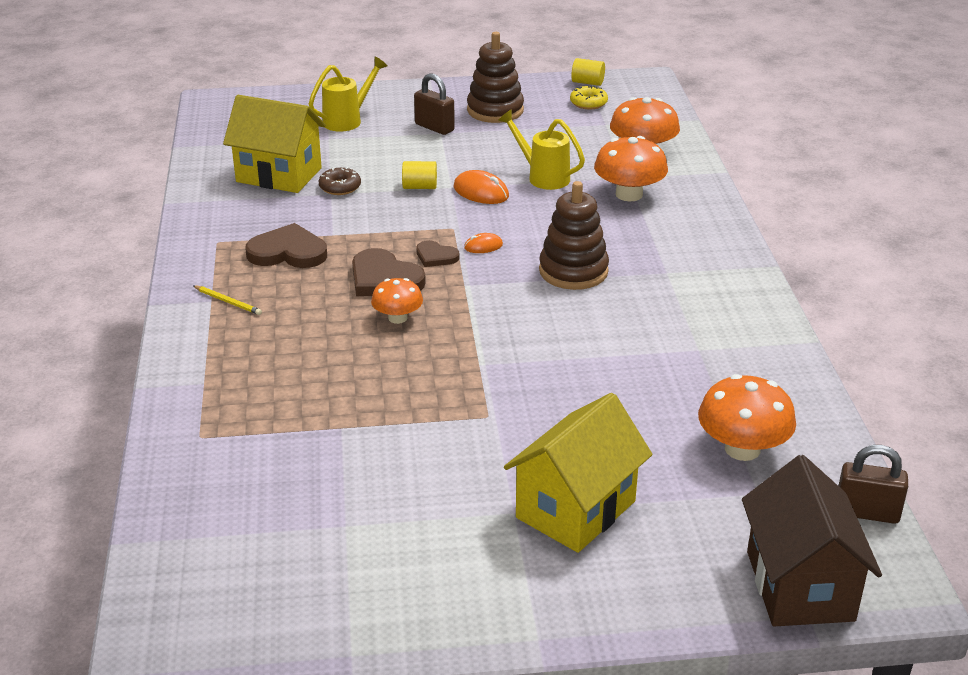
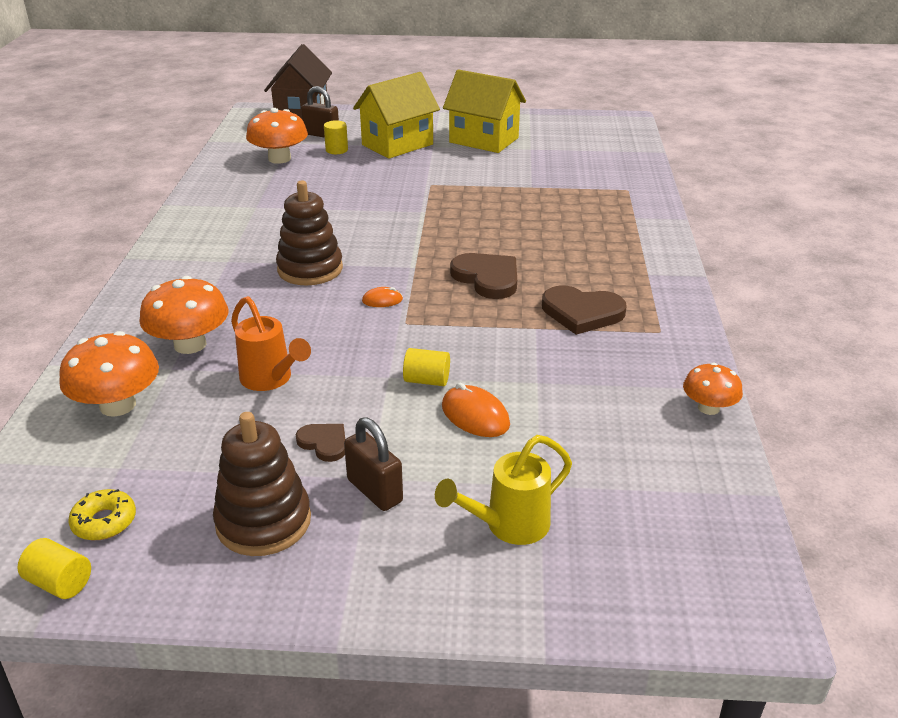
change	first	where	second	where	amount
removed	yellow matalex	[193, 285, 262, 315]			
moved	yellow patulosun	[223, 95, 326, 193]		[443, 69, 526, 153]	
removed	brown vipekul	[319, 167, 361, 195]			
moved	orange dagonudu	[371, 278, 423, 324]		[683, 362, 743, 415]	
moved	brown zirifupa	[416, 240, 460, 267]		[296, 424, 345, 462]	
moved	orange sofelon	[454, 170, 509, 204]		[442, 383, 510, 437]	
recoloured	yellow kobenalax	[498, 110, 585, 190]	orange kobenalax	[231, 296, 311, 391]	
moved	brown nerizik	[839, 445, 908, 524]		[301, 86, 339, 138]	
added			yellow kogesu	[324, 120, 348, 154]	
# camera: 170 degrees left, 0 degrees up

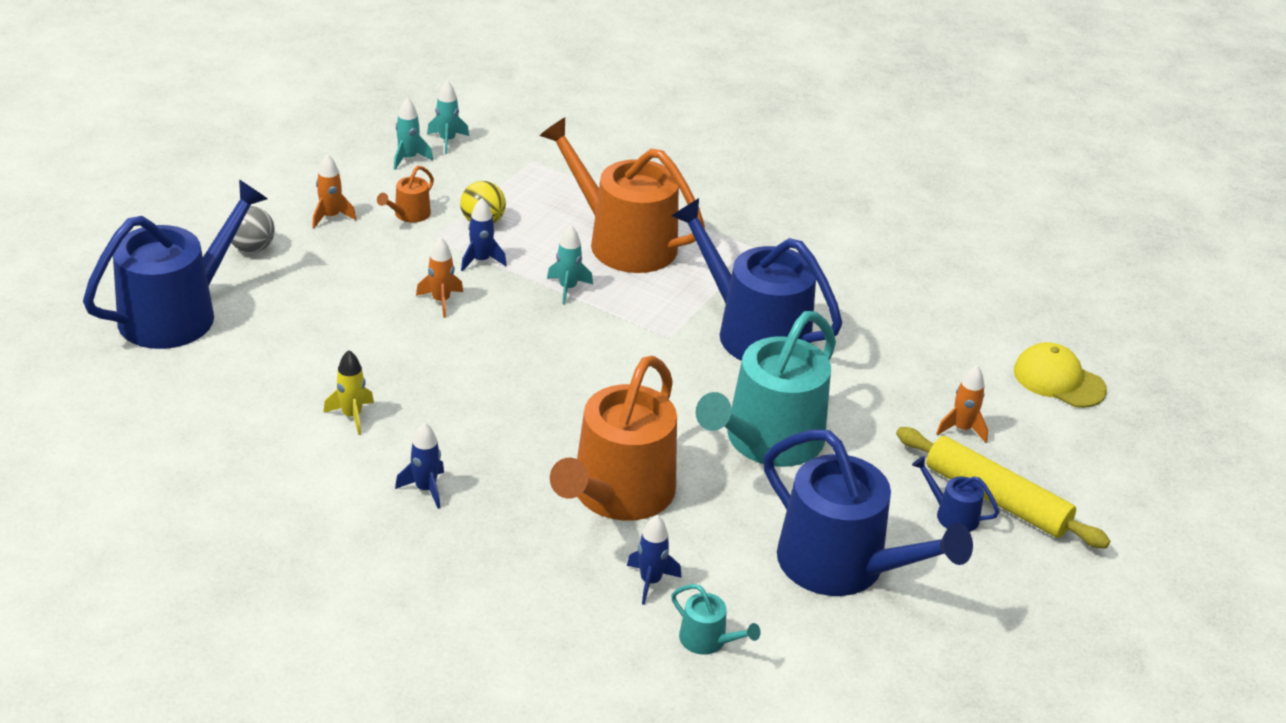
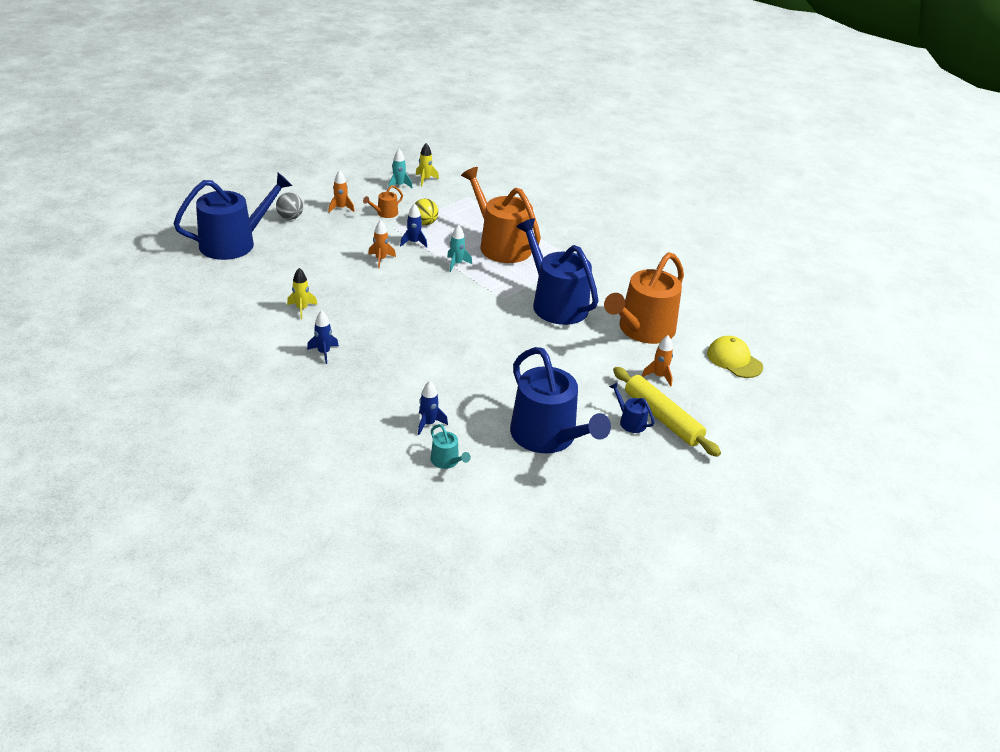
change	first	where	second	where	amount
recoloured	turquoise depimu	[427, 81, 469, 154]	yellow depimu	[416, 143, 439, 186]	
moved	orange kobenalax	[550, 356, 677, 521]		[604, 252, 684, 344]	
removed	turquoise kobenalax	[696, 311, 836, 467]			
# camera: 15 degrees right, 0 degrees up

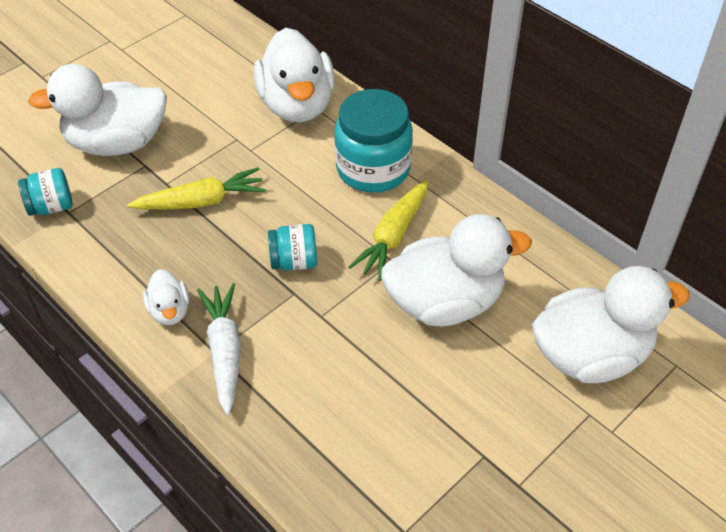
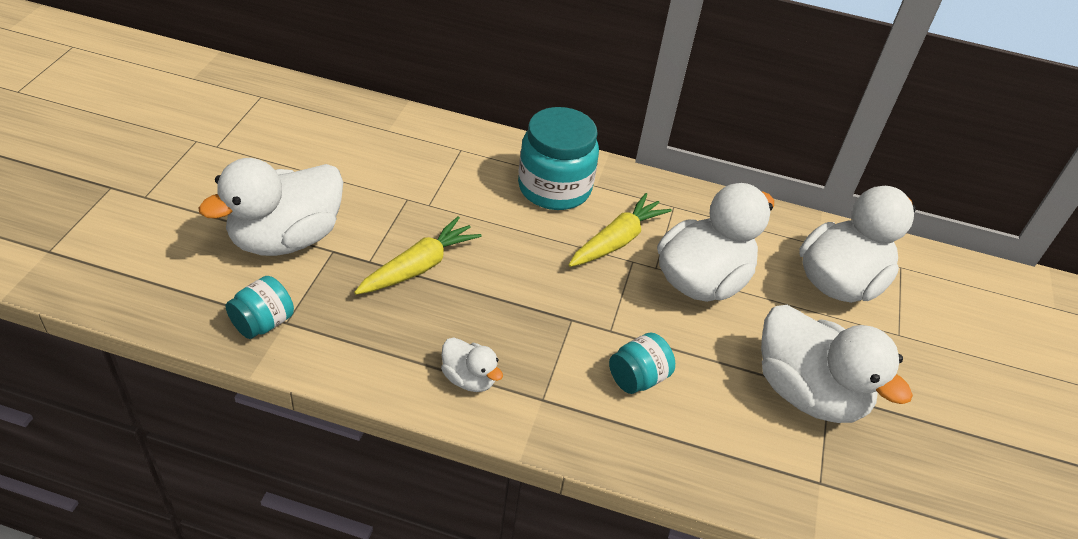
change	first	where	second	where	amount
removed	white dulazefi	[197, 283, 241, 415]			
moved	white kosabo	[254, 28, 335, 122]		[761, 305, 913, 423]	
moved	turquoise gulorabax	[268, 224, 317, 271]		[609, 333, 675, 394]	
turned	yellow dulazefi	[348, 180, 428, 281]		[569, 193, 672, 267]	135 degrees counterclockwise
# camera: 35 degrees left, 5 degrees down

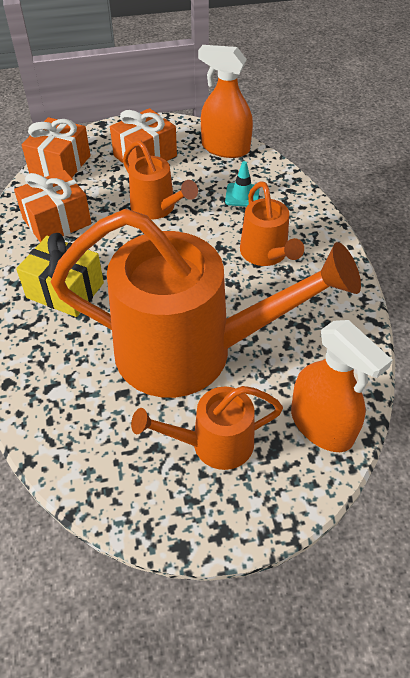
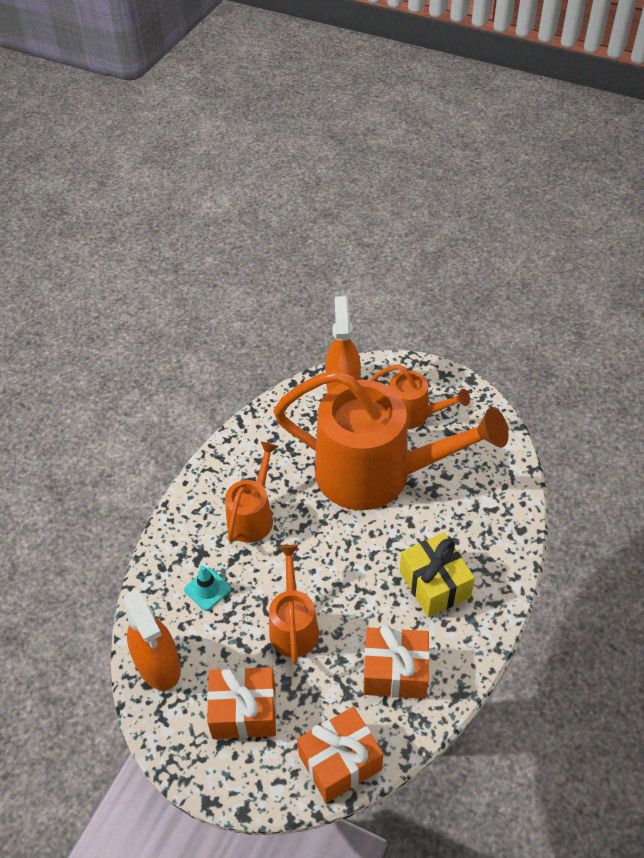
change	first	where	second	where	amount
turned	orange kobenalax	[51, 209, 361, 398]		[273, 370, 509, 510]	150 degrees clockwise
# camera: 140 degrees left, 0 degrees up

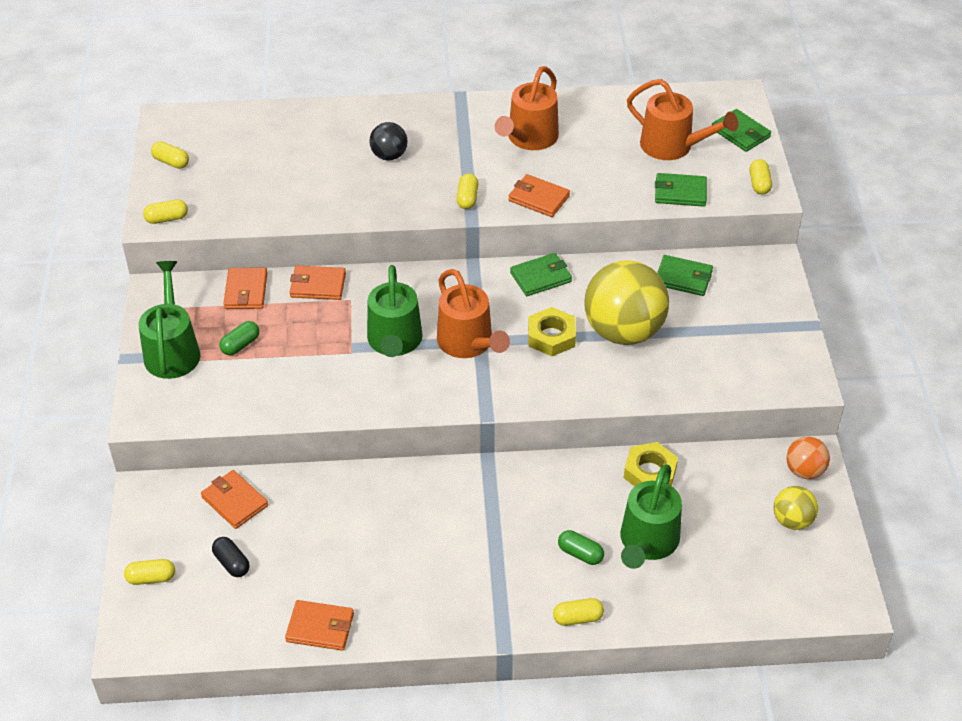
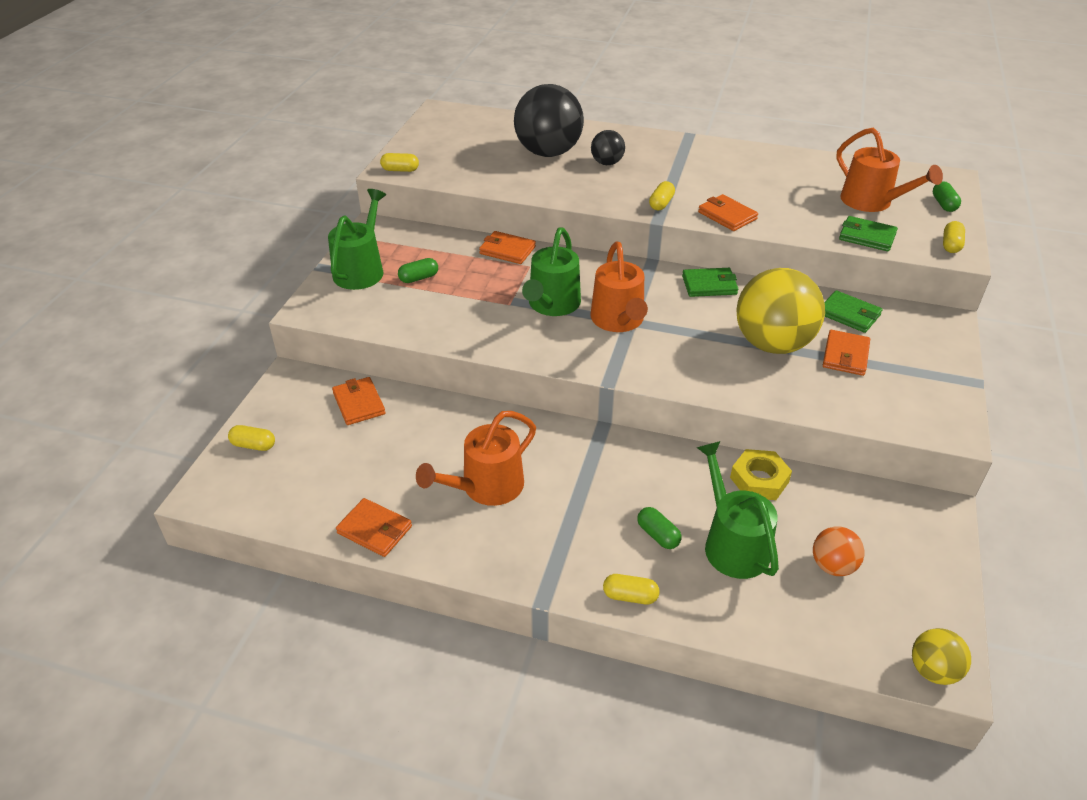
change	first	where	second	where	amount
removed	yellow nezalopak	[151, 141, 189, 169]			
removed	black nezalopak	[212, 537, 250, 577]			
moved	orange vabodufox	[223, 267, 267, 309]		[823, 330, 870, 376]	
moved	orange kobenalax	[495, 66, 559, 150]		[416, 411, 536, 506]	
removed	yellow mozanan	[528, 307, 576, 356]			
turned	green kobenalax	[620, 464, 682, 569]		[696, 441, 779, 579]	120 degrees clockwise
replaced	green vabodufox	[712, 109, 771, 152]	green nezalopak	[933, 181, 961, 212]	
moved	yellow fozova	[774, 486, 818, 530]		[912, 628, 971, 685]	
moved	orange fozova	[786, 437, 830, 479]		[813, 526, 864, 576]	
added			black fozova	[514, 84, 584, 157]	
# camera: 20 degrees right, 5 degrees down

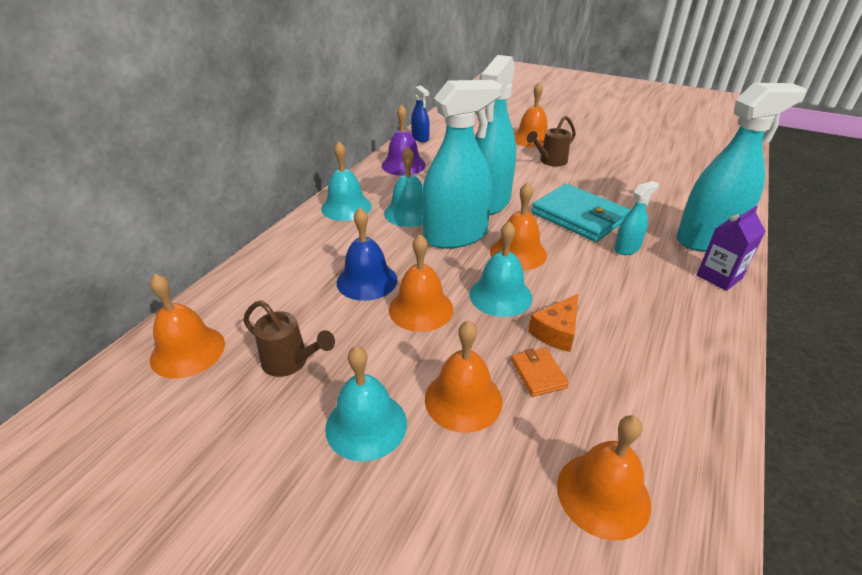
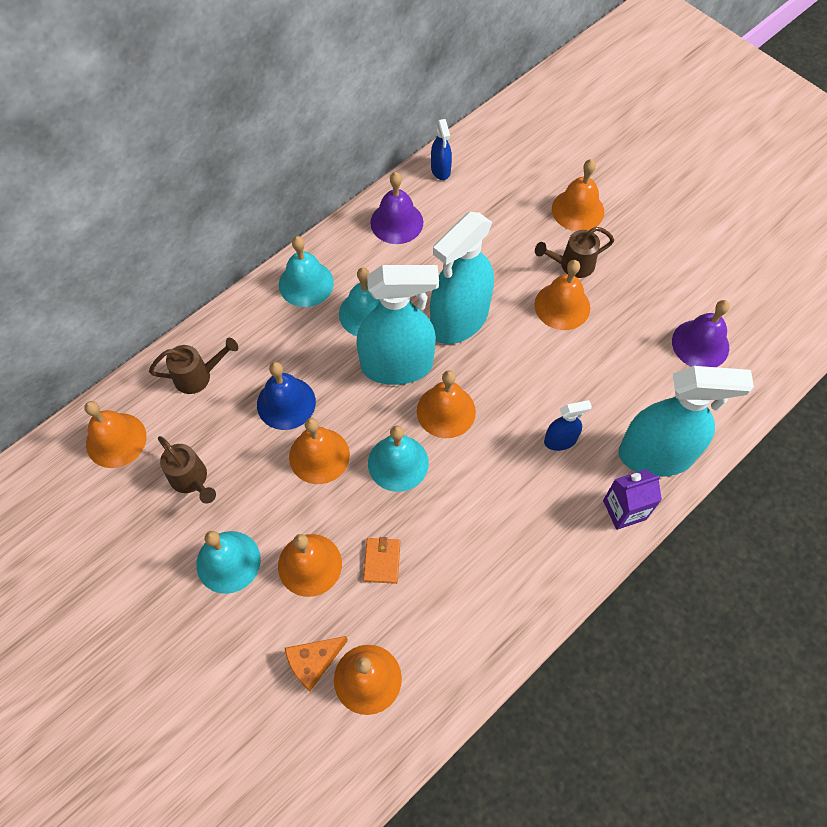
change	first	where	second	where	amount
moved	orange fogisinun	[528, 294, 578, 352]		[285, 636, 348, 691]	
removed	turquoise vabodufox	[531, 184, 630, 242]			
recoloured	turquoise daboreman	[614, 181, 659, 255]	blue daboreman	[544, 400, 592, 451]	
added			brown kobenalax	[149, 338, 238, 394]	
added			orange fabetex	[534, 260, 590, 330]	
added			purple fabetex	[672, 300, 730, 367]	
# camera: 20 degrees right, 25 degrees up

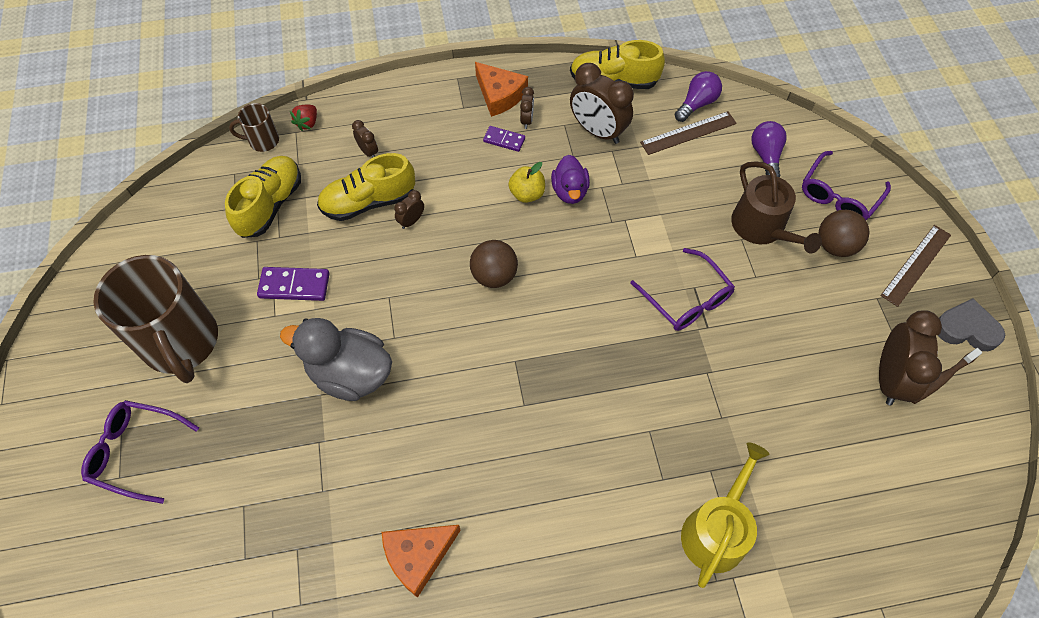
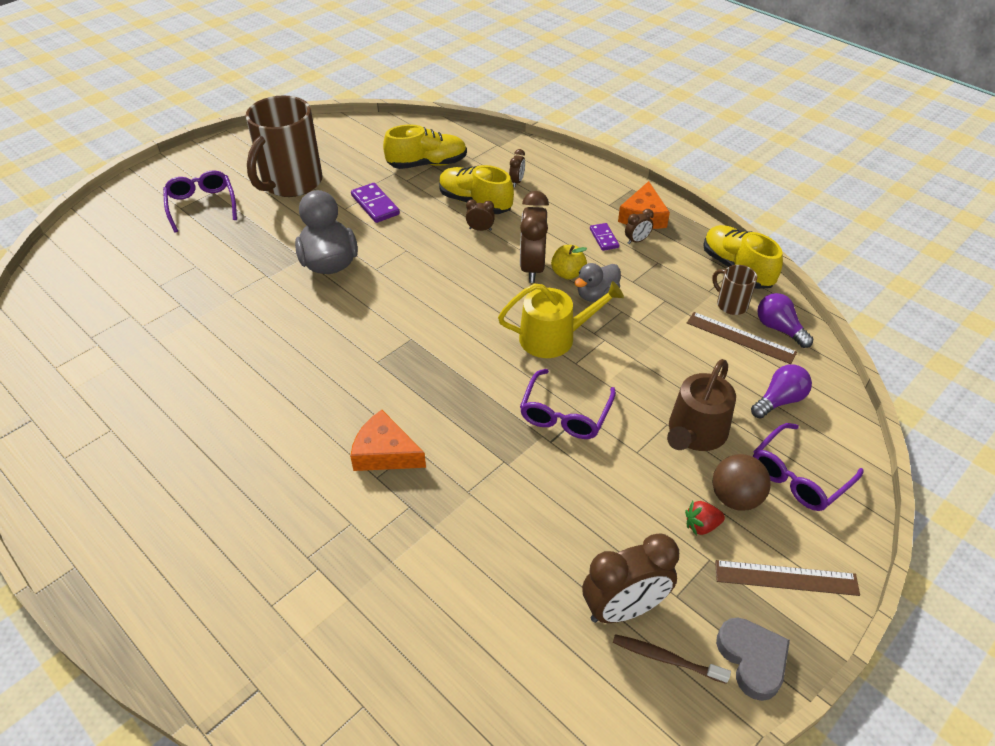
change	first	where	second	where	amount
moved	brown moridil	[229, 103, 279, 152]		[712, 265, 757, 315]	
moved	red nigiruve	[290, 105, 317, 131]		[685, 501, 725, 536]	
moved	orange fogisinun	[382, 525, 461, 598]		[350, 410, 426, 471]	
removed	brown fozova	[470, 240, 518, 288]			
recoloured	purple kosabo	[551, 155, 590, 204]	grey kosabo	[574, 263, 621, 302]	
moved	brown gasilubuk	[570, 63, 634, 144]		[520, 191, 549, 283]	
turned	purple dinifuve	[675, 71, 722, 122]		[757, 293, 813, 348]	135 degrees counterclockwise
moved	yellow kobenalax	[681, 442, 770, 588]		[498, 281, 624, 358]	
turned	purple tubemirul	[802, 151, 891, 220]		[753, 423, 864, 511]	45 degrees counterclockwise
# camera: 55 degrees right, 15 degrees down

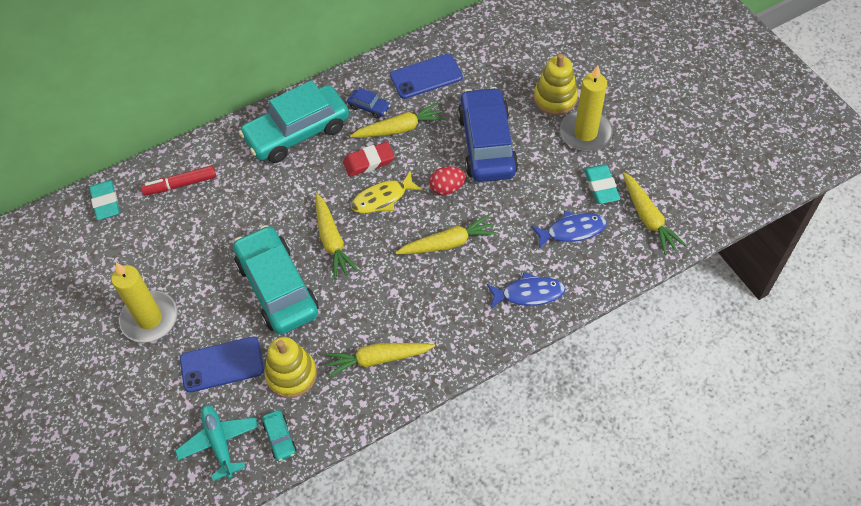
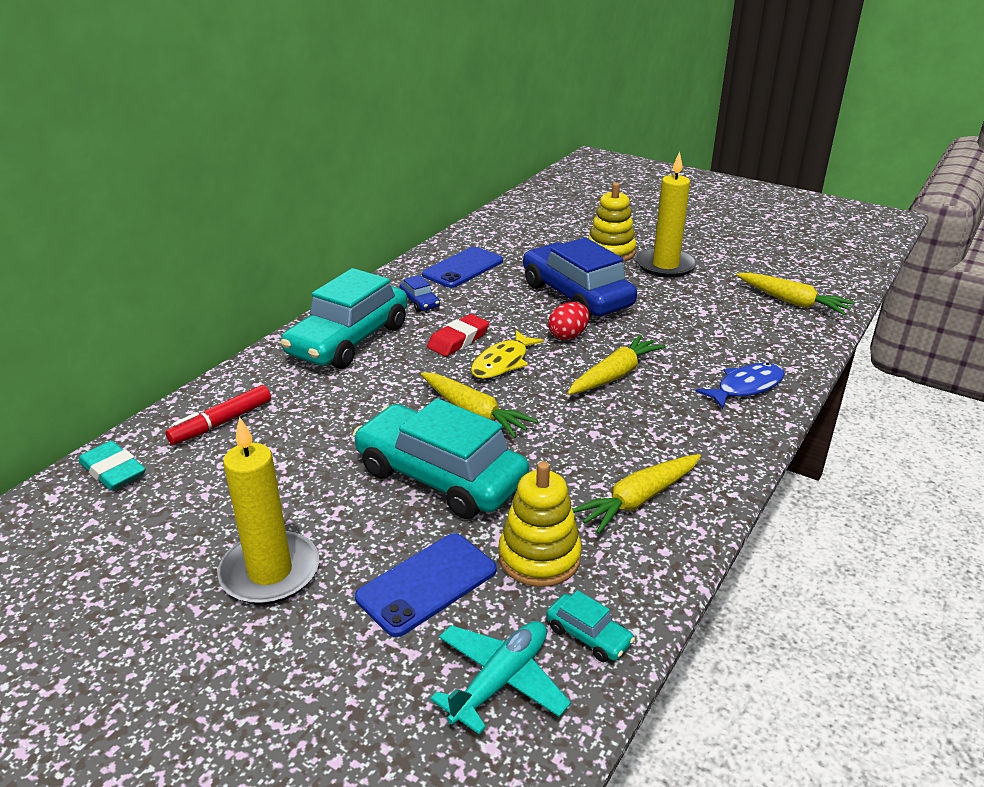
change	first	where	second	where	amount
turned	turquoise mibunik	[175, 405, 259, 481]		[430, 621, 571, 734]	90 degrees clockwise
turned	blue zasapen	[347, 88, 390, 118]		[399, 275, 440, 312]	60 degrees clockwise
removed	yellow dulazefi	[350, 103, 445, 138]			
removed	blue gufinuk	[531, 211, 607, 249]			
removed	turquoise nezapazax	[584, 164, 620, 204]			
# camera: 30 degrees left, 25 degrees down

